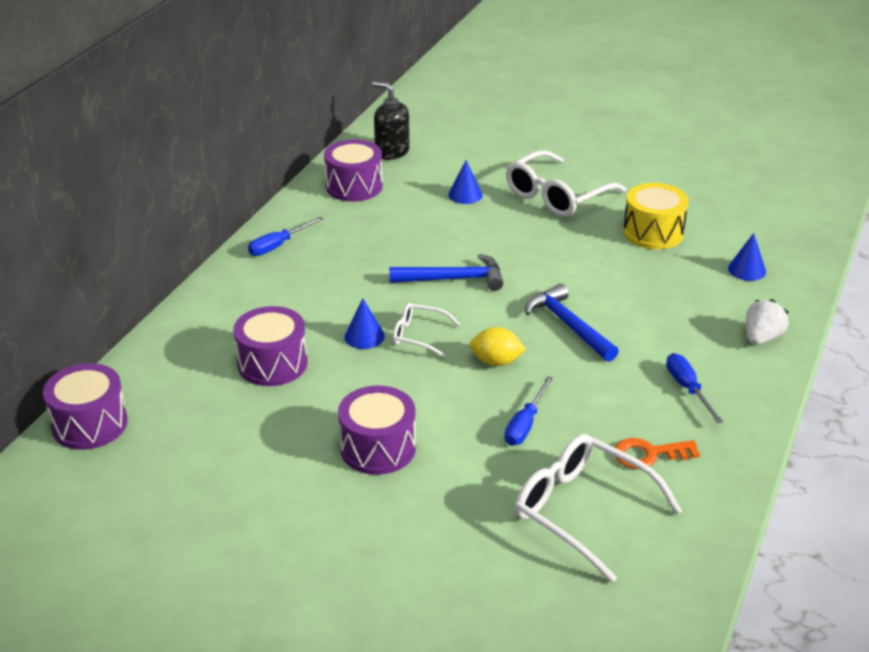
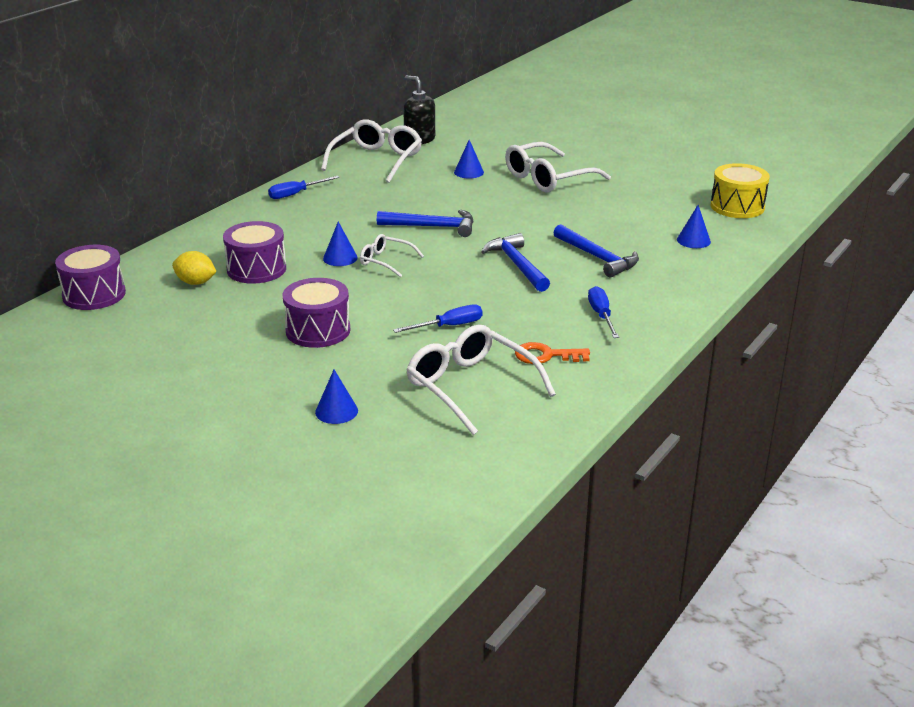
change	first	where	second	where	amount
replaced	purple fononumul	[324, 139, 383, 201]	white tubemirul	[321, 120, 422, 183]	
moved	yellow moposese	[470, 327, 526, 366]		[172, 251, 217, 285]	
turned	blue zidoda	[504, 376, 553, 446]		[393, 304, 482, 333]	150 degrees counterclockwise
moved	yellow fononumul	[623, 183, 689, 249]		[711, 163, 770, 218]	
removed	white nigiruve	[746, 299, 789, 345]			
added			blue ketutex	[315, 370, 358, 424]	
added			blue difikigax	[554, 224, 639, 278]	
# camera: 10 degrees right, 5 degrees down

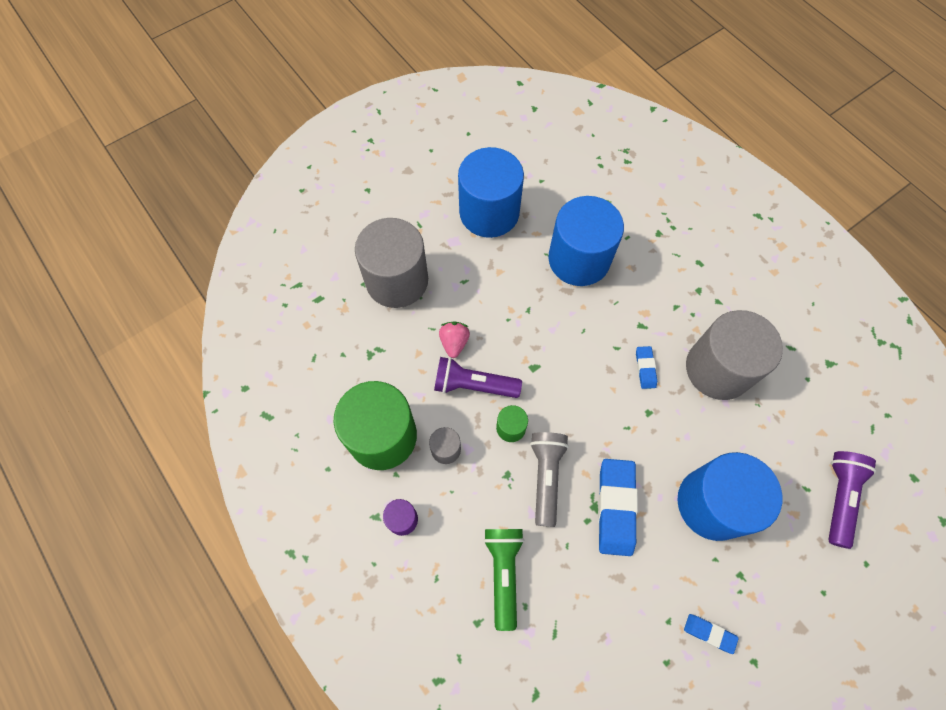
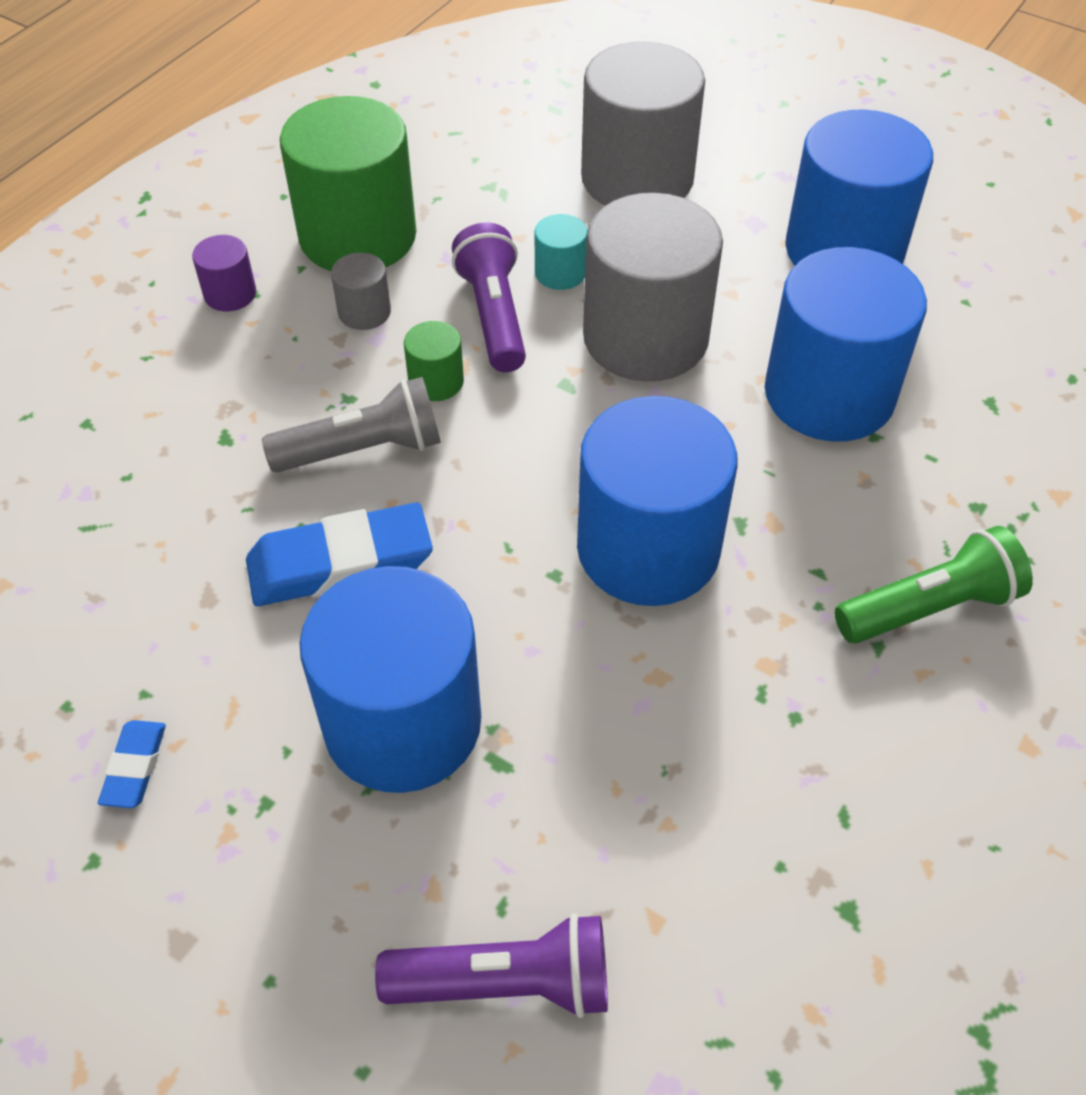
change	first	where	second	where	amount
replaced	pink nigiruve	[439, 321, 470, 358]	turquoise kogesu	[535, 214, 588, 290]	
moved	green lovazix	[483, 529, 524, 631]		[835, 526, 1033, 643]	
replaced	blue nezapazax	[636, 346, 657, 389]	blue kogesu	[577, 396, 738, 606]	
moved	grey kogesu	[686, 310, 783, 400]		[583, 193, 723, 381]	
# camera: 70 degrees right, 15 degrees down

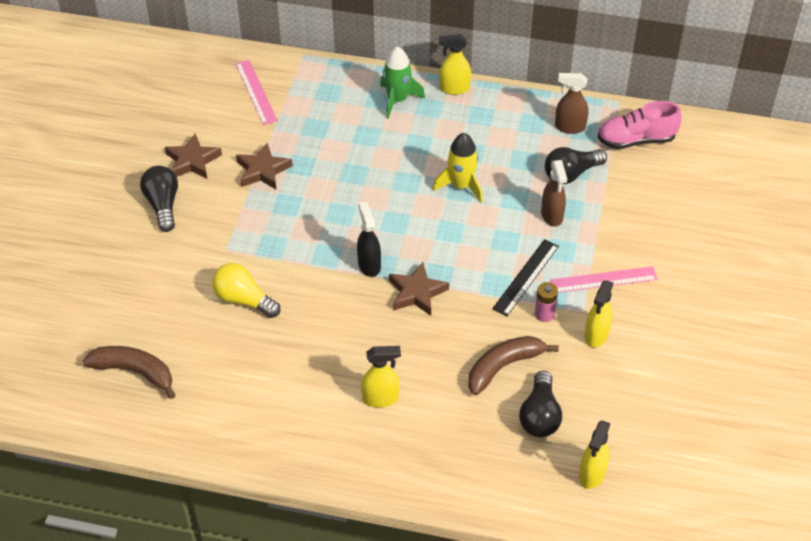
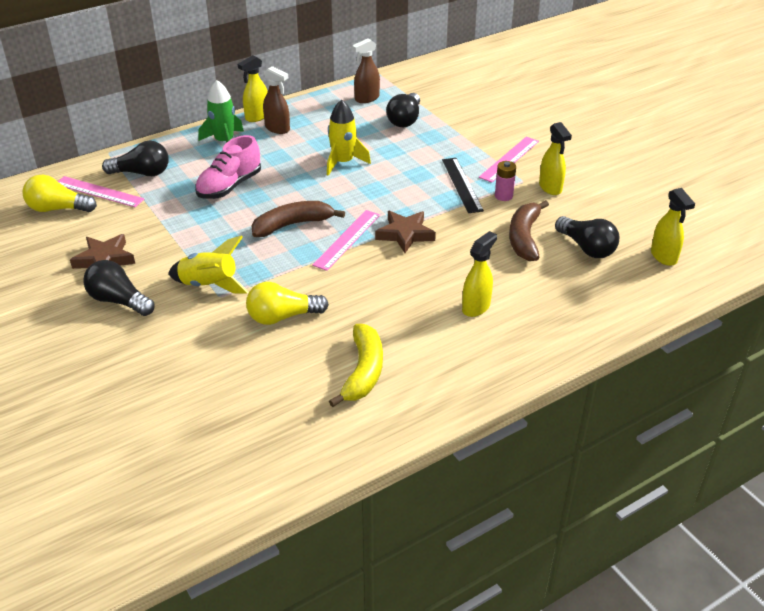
change	first	where	second	where	amount
moved	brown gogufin	[83, 346, 175, 399]		[251, 201, 345, 237]	
removed	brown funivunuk	[236, 143, 293, 189]			
replaced	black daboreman	[357, 202, 381, 277]	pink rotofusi	[312, 210, 380, 271]	
moved	brown daboreman	[541, 160, 567, 226]		[263, 66, 290, 134]	
moved	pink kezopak	[598, 101, 682, 149]		[195, 135, 261, 199]	
added			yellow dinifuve	[23, 175, 97, 212]	
added			black dinifuve	[102, 141, 169, 176]	
added			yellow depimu	[168, 235, 248, 294]	
added			yellow gogufin	[329, 324, 383, 407]	
# camera: 45 degrees left, 10 degrees down

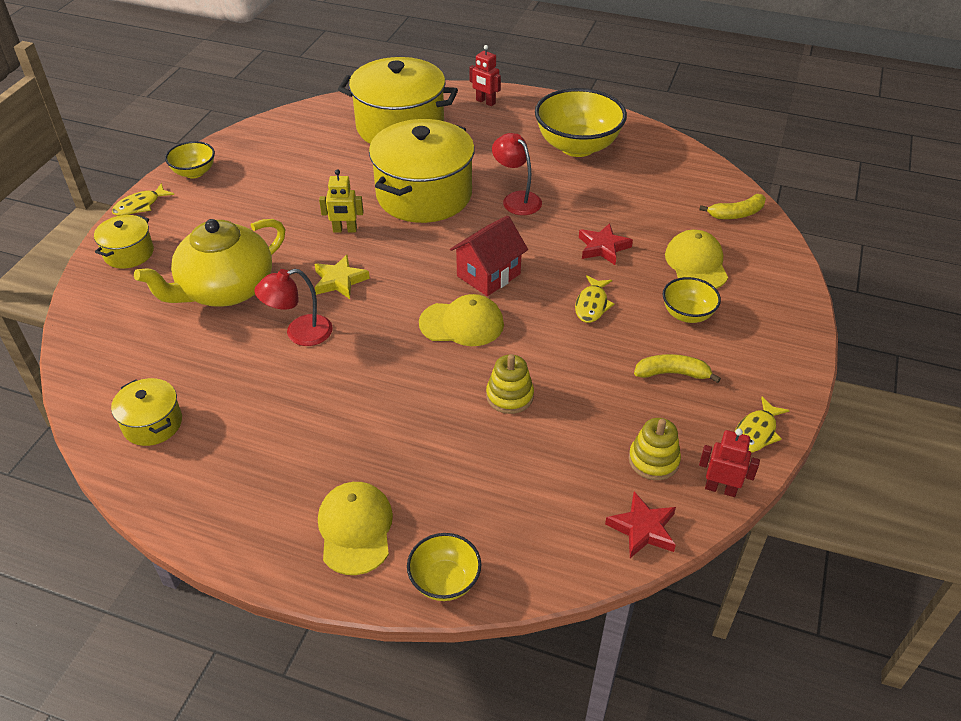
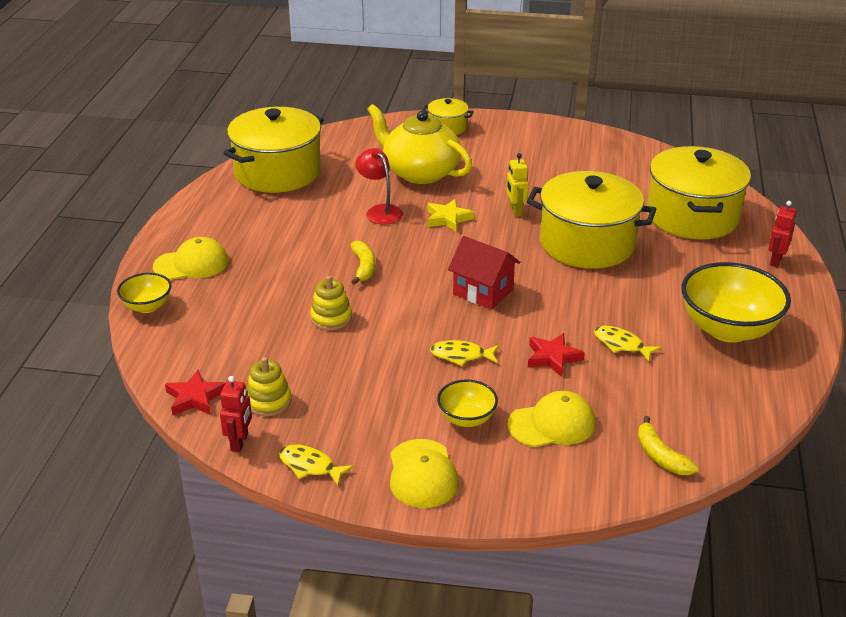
change	first	where	second	where	amount
resized	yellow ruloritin	[111, 378, 182, 446]		[224, 107, 324, 193]	x2.09
moved	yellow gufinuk	[112, 183, 174, 216]		[594, 326, 661, 362]	
removed	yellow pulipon	[165, 141, 215, 178]			
moved	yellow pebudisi	[419, 294, 504, 346]		[390, 439, 459, 508]	
removed	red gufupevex	[492, 133, 542, 215]			
moved	yellow gogufin	[634, 354, 721, 383]		[351, 241, 376, 285]	
# camera: 80 degrees right, 10 degrees down

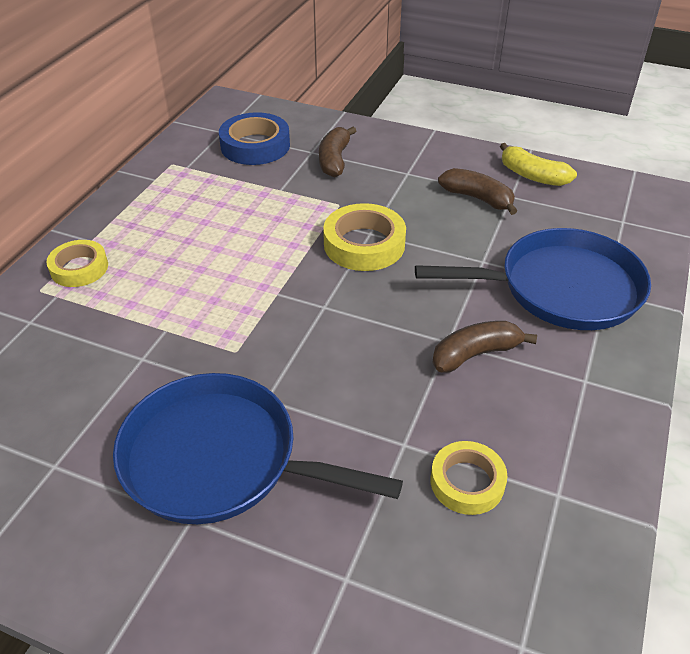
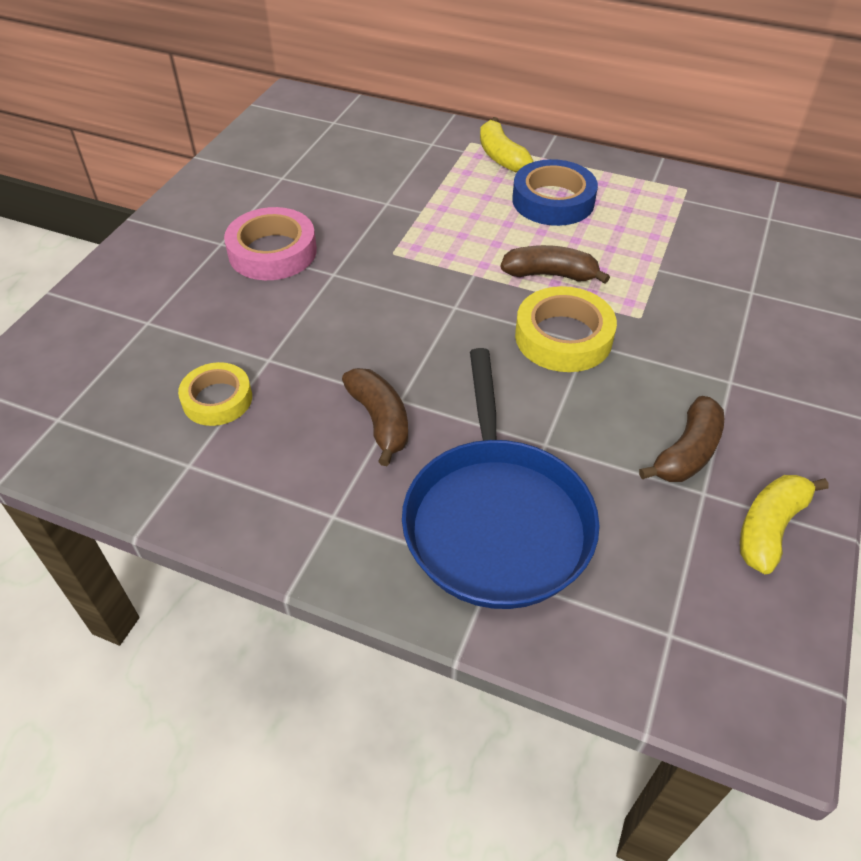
change	first	where	second	where	amount
replaced	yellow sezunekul	[46, 240, 108, 287]	yellow gogufin	[480, 117, 534, 173]	
replaced	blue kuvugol	[113, 373, 403, 524]	pink sezunekul	[224, 207, 317, 280]	
moved	blue sezunekul	[219, 112, 290, 165]		[512, 159, 598, 226]	
moved	brown gogufin	[319, 126, 356, 177]		[501, 245, 610, 284]	
# camera: 90 degrees right, 5 degrees up

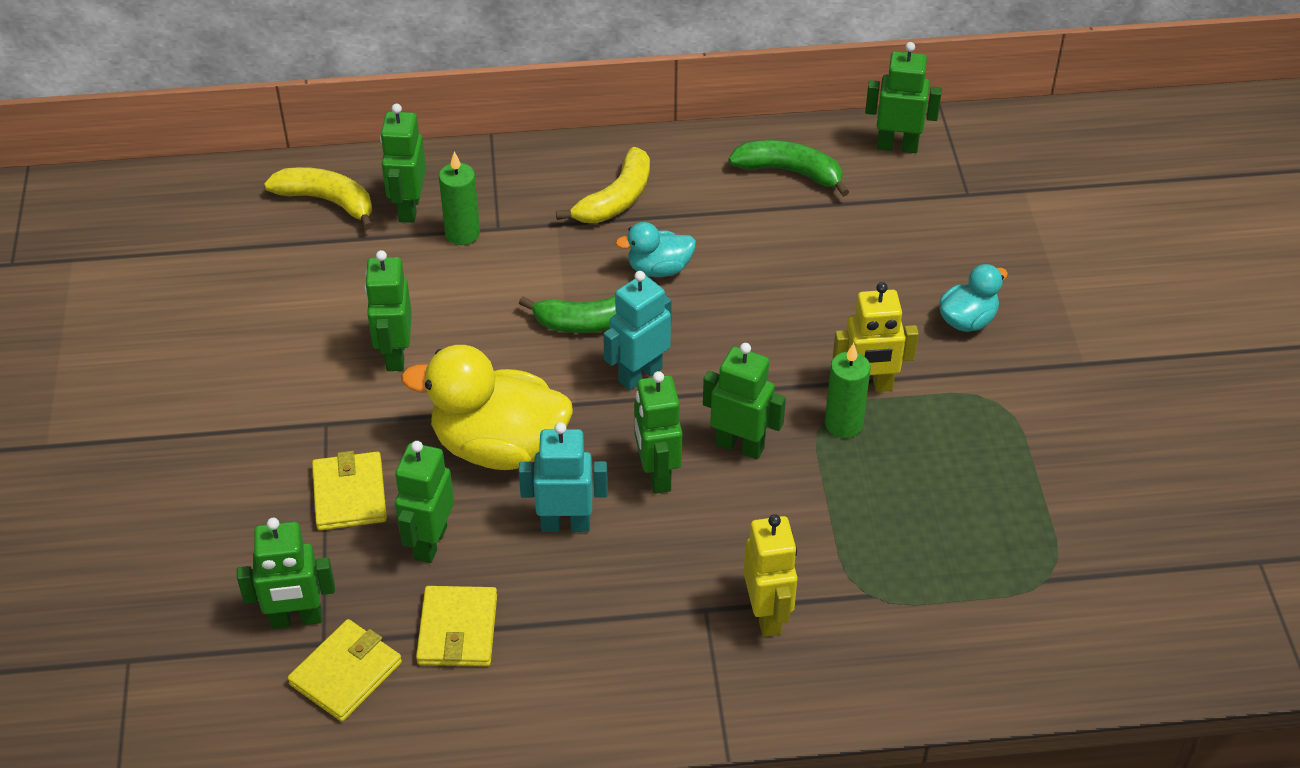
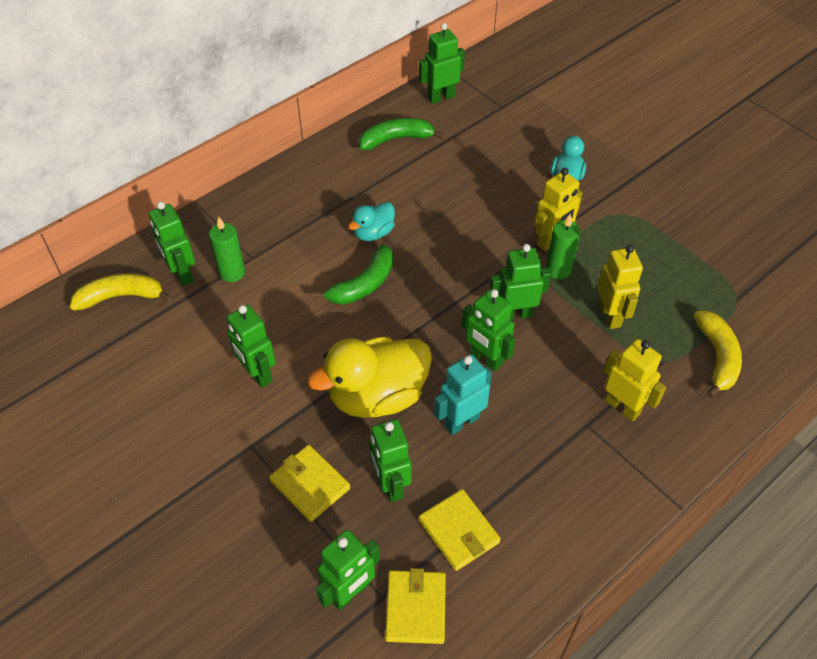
change	first	where	second	where	amount
moved	yellow gogufin	[556, 147, 650, 223]		[694, 311, 742, 398]	
removed	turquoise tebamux	[603, 271, 672, 390]			
added			yellow tebamux	[597, 245, 643, 329]	
# camera: 35 degrees left, 5 degrees up

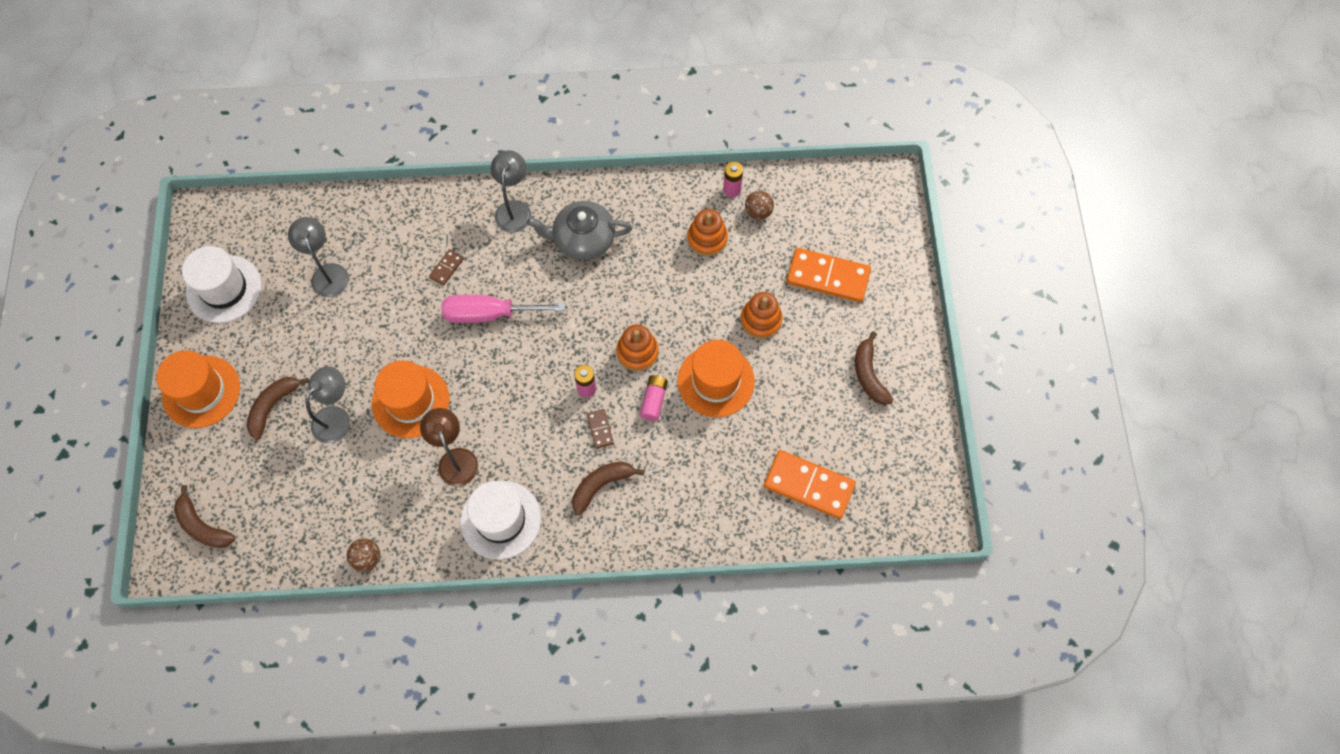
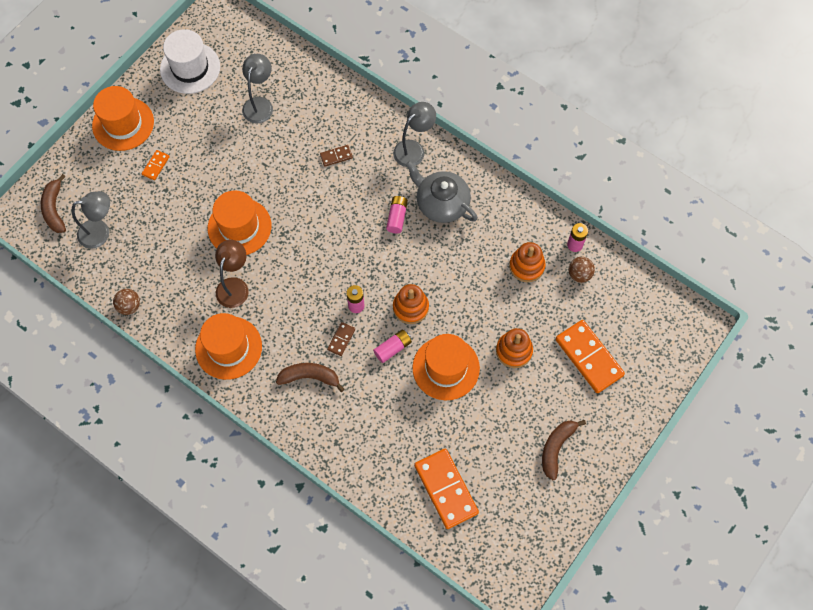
change	first	where	second	where	amount
replaced	brown gogufin	[247, 377, 309, 440]	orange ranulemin	[142, 150, 170, 180]	
moved	grey gufupevex	[306, 366, 350, 443]		[72, 191, 110, 248]	
removed	pink zidoda	[441, 295, 565, 323]			
recoloured	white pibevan	[460, 481, 541, 560]	orange pibevan	[195, 313, 262, 380]	
added			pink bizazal	[386, 196, 408, 233]	
# camera: 40 degrees right, 0 degrees up

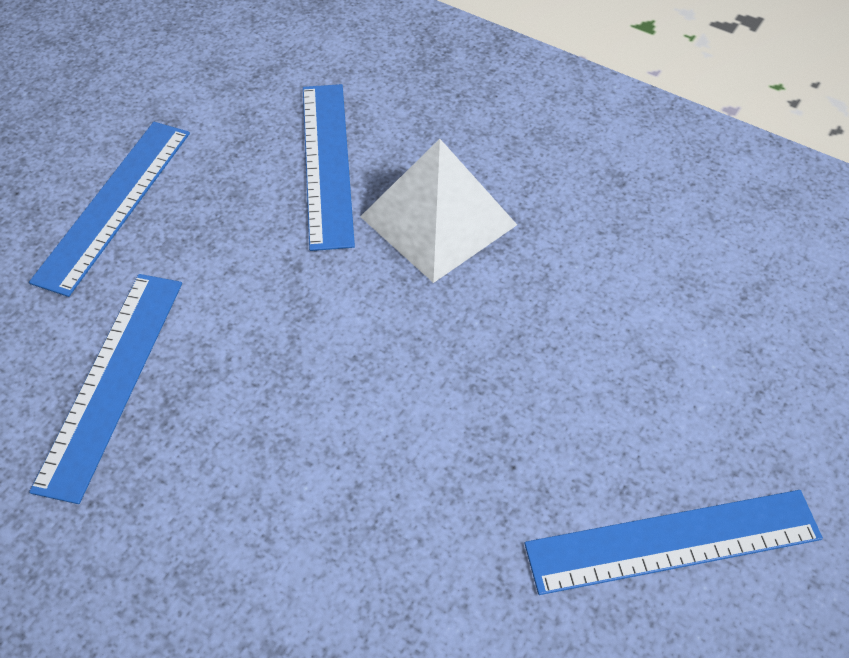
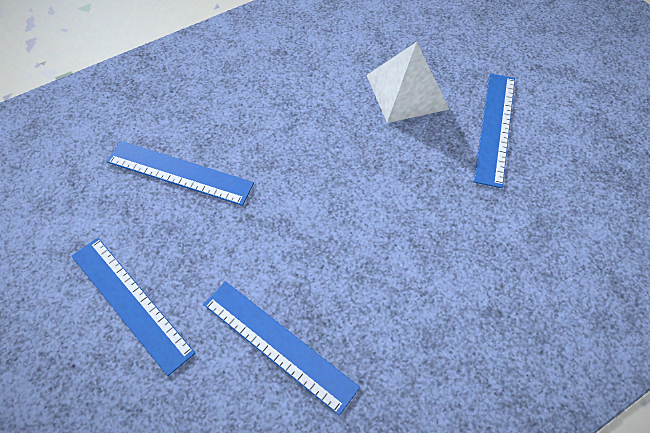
change	first	where	second	where	amount
moved	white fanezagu	[360, 139, 517, 283]		[367, 42, 449, 123]	
# camera: 65 degrees left, 5 degrees up

